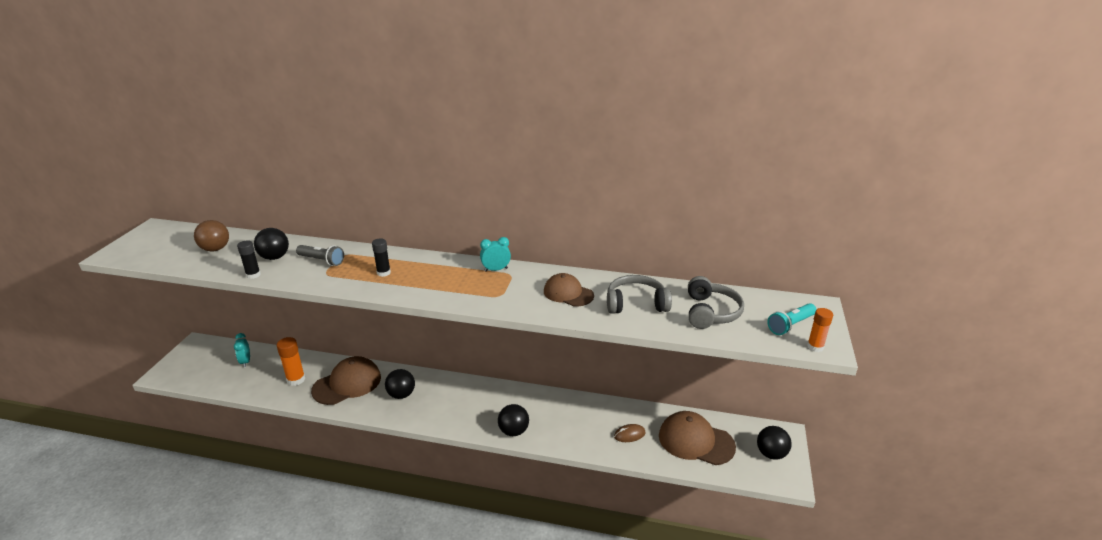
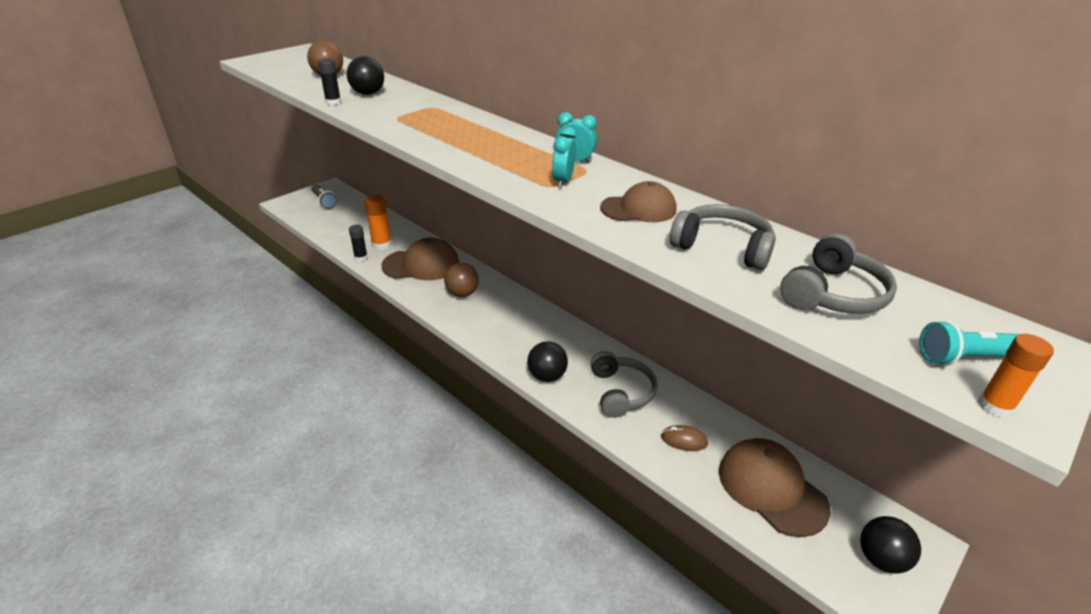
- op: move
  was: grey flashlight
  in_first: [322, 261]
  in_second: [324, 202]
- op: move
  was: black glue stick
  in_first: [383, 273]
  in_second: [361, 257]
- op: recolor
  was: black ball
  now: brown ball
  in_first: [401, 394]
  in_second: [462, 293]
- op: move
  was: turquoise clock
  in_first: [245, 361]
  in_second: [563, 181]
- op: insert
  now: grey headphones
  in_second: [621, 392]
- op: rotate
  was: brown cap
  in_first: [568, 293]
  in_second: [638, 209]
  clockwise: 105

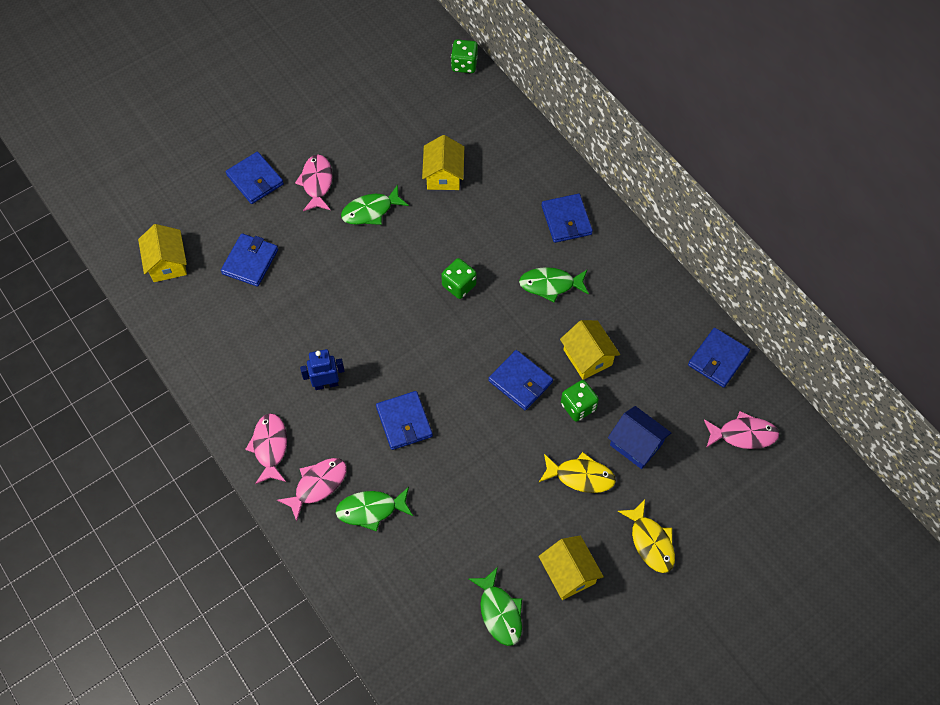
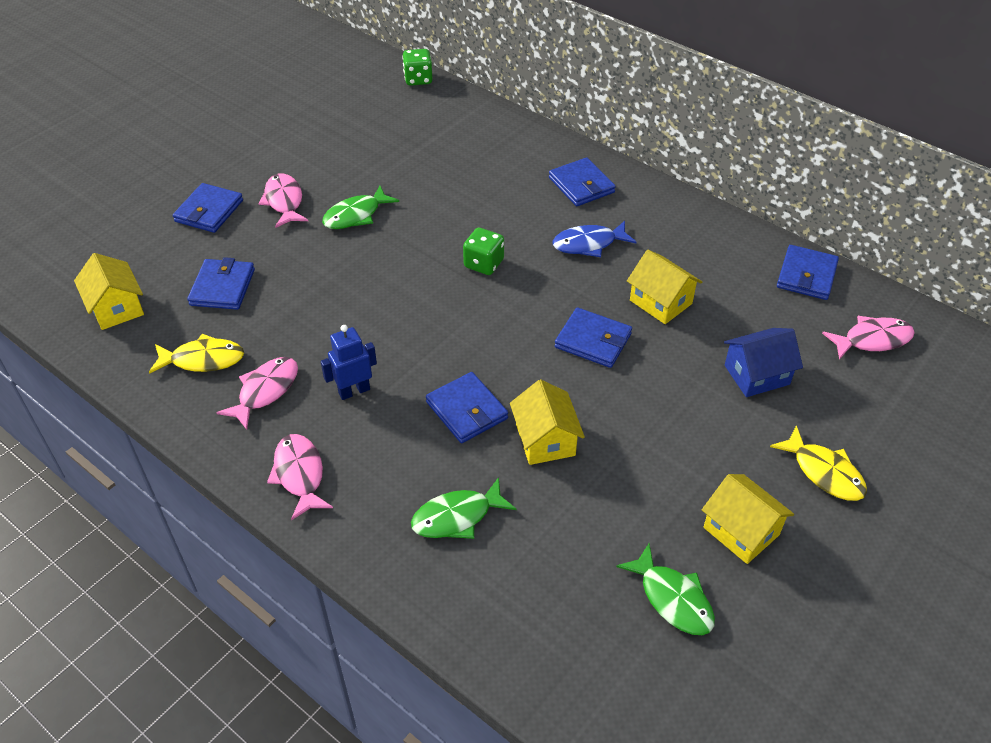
- op: move
  was: yellow fish
  in_first: [580, 476]
  in_second: [203, 359]
- op: rotate
  was: blue wallet
  in_first: [255, 180]
  in_second: [209, 211]
  clockwise: 75
- op: move
  was: pink fish
  in_first: [317, 485]
  in_second: [265, 391]
- op: move
  was: yellow house
  in_first: [443, 175]
  in_second: [545, 440]
- op: recolor
  was: green fish
  now: blue fish
  in_first: [550, 285]
  in_second: [588, 244]
- op: rotate
  was: blue house
  in_first: [636, 444]
  in_second: [757, 375]
  clockwise: -45
- op: delete
  was: green dice
  in_first: [578, 406]

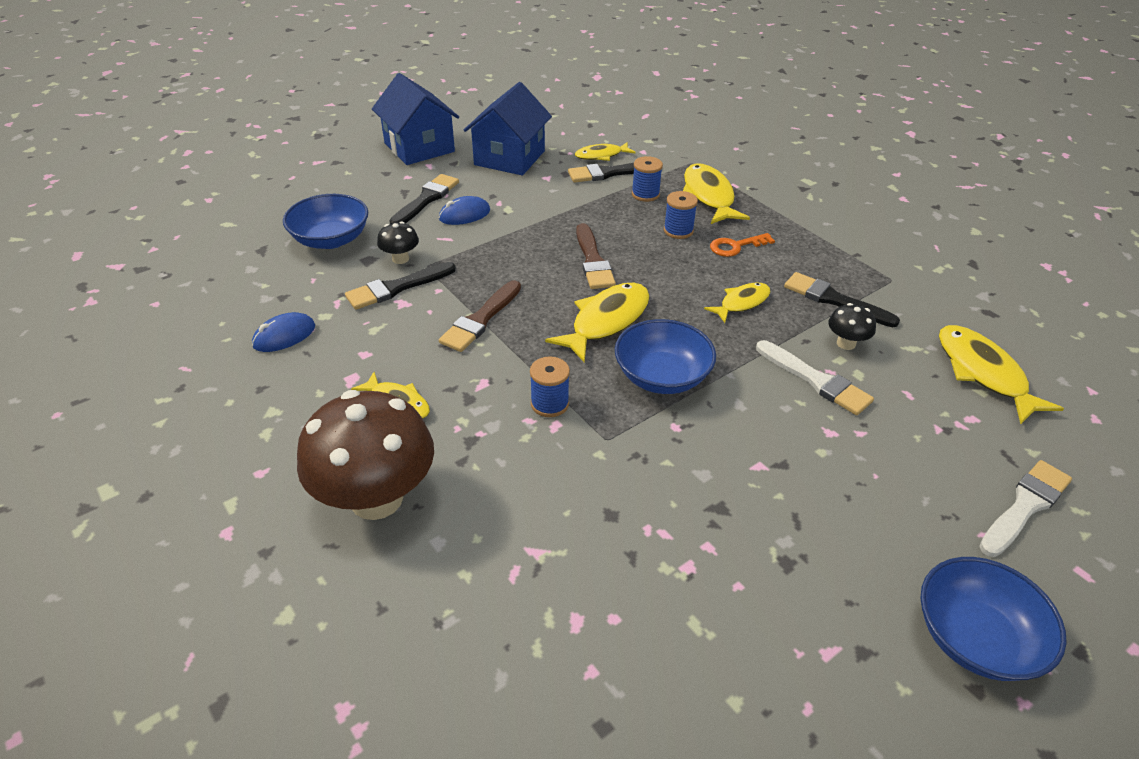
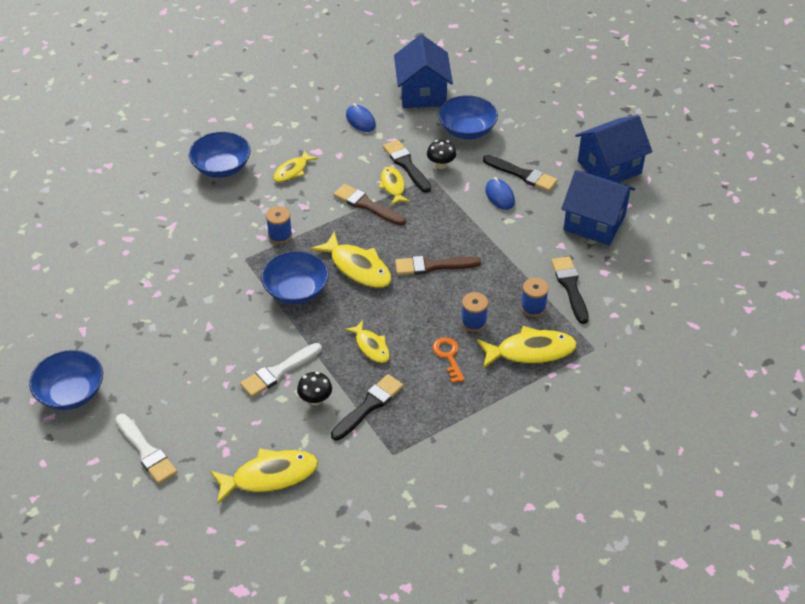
- op: replace
  was: brown mushroom
  now: blue bowl
  in_first: [376, 498]
  in_second: [221, 167]
- op: move
  was: yellow fish
  in_first: [601, 155]
  in_second: [393, 186]
- op: insert
  now: blue house
  in_second: [422, 93]

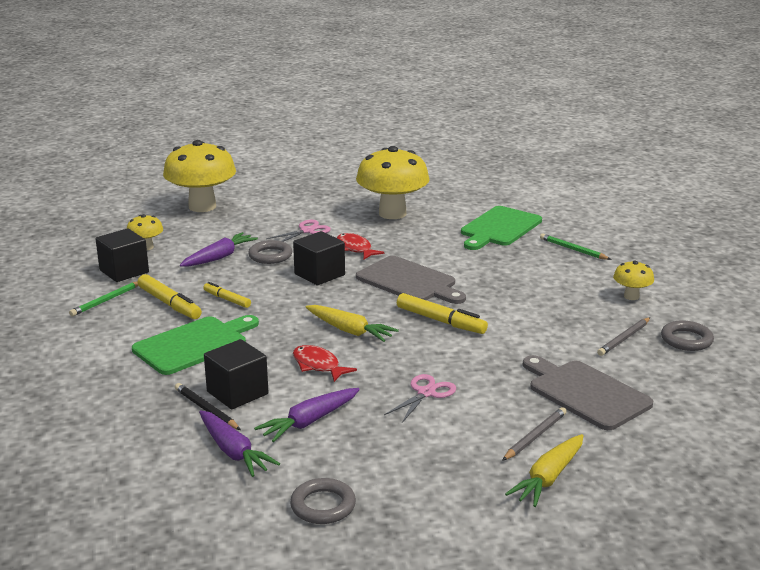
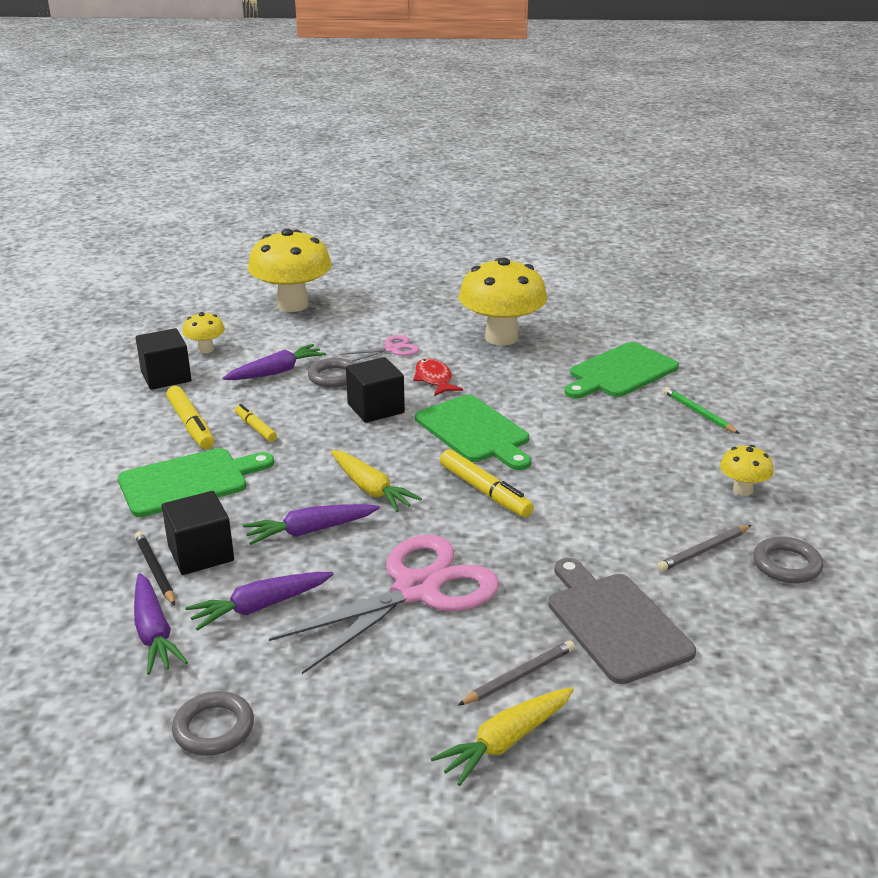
- op: replace
  was: red fish
  now: purple carrot
  in_first: [318, 365]
  in_second: [310, 531]
- op: resize
  was: pink scissors
  in_first: [426, 393]
  in_second: [416, 590]
  ratio: 2.11
- op: recolor
  was: grey cutting board
  now: green cutting board
  in_first: [409, 281]
  in_second: [475, 431]
- op: delete
  was: green pencil
  in_first: [106, 300]

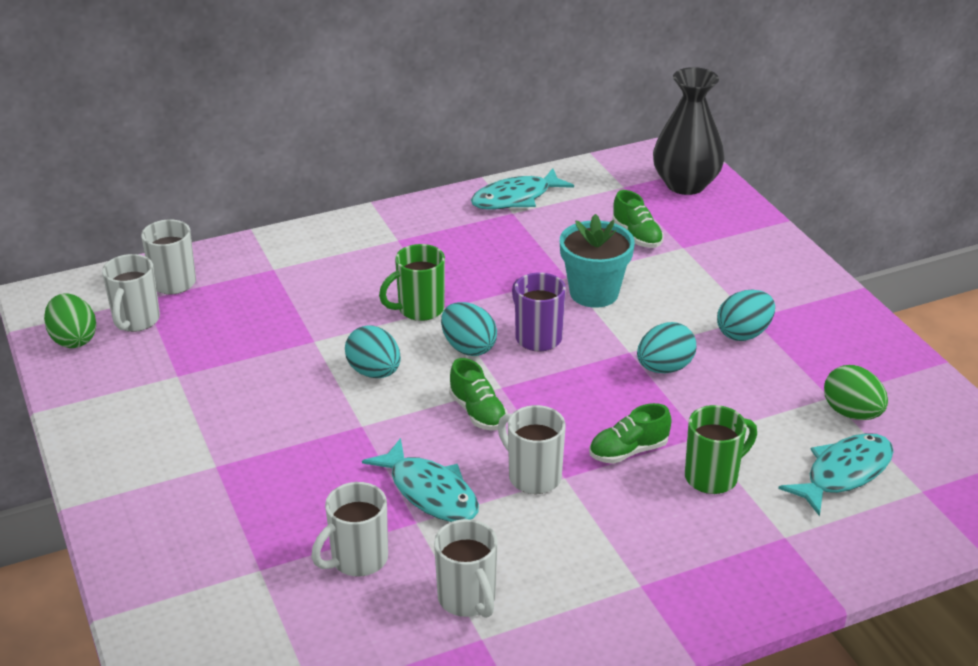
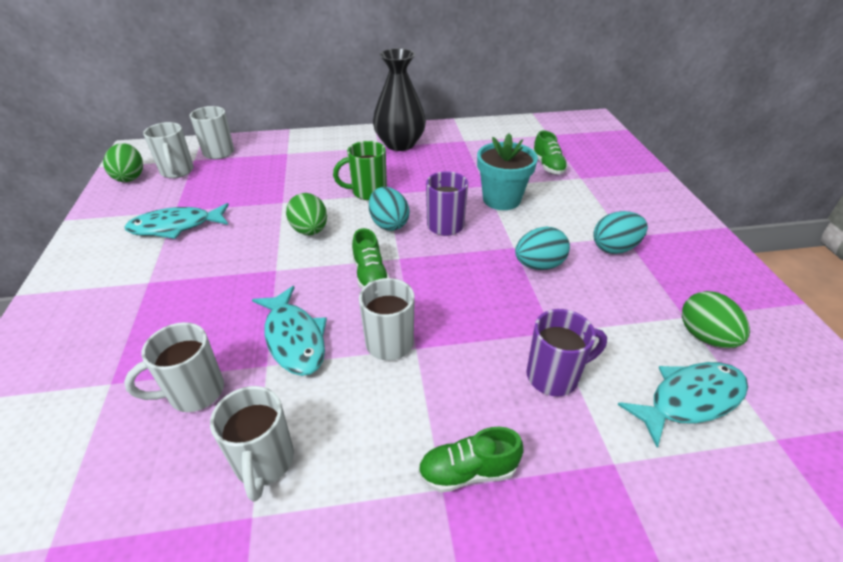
- op: move
  was: turquoise fish
  in_first: [516, 198]
  in_second: [176, 226]
- op: rotate
  was: white mug
  in_first: [135, 321]
  in_second: [177, 172]
  clockwise: -45
- op: recolor
  was: turquoise egg
  now: green egg
  in_first: [374, 372]
  in_second: [310, 231]
- op: move
  was: black vase
  in_first: [685, 184]
  in_second: [400, 144]
- op: move
  was: green shoe
  in_first: [628, 451]
  in_second: [467, 471]
- op: recolor
  was: green mug
  now: purple mug
  in_first: [713, 477]
  in_second: [554, 376]

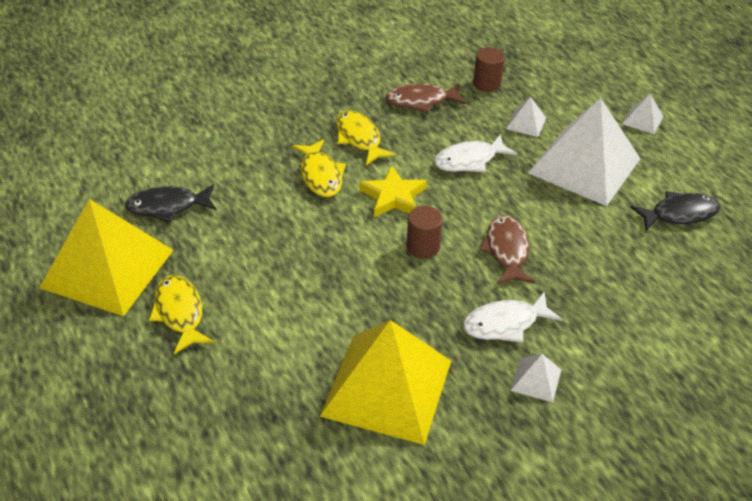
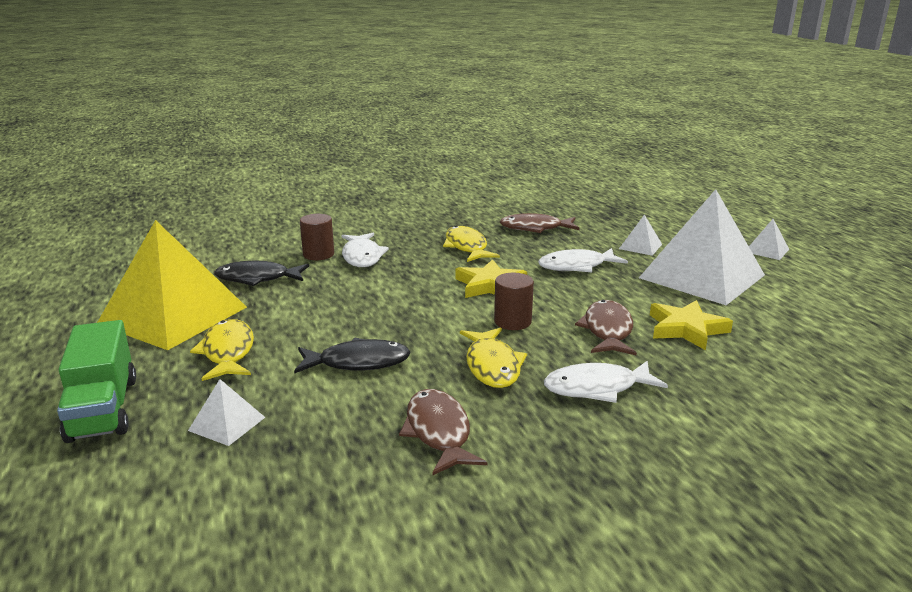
- op: insert
  now: green truck
  in_second: [103, 408]
- op: move
  was: white pyramid
  in_first: [536, 379]
  in_second: [227, 423]
- op: move
  was: black fish
  in_first: [679, 214]
  in_second: [358, 362]
- op: move
  was: brown cylinder
  in_first: [486, 84]
  in_second: [318, 254]
- op: insert
  now: white fish
  in_second: [362, 256]
- op: replace
  was: yellow pyramid
  now: brown fish
  in_first: [387, 388]
  in_second: [438, 432]
- op: move
  was: yellow fish
  in_first: [320, 175]
  in_second: [492, 366]
- op: insert
  now: yellow star
  in_second: [686, 329]

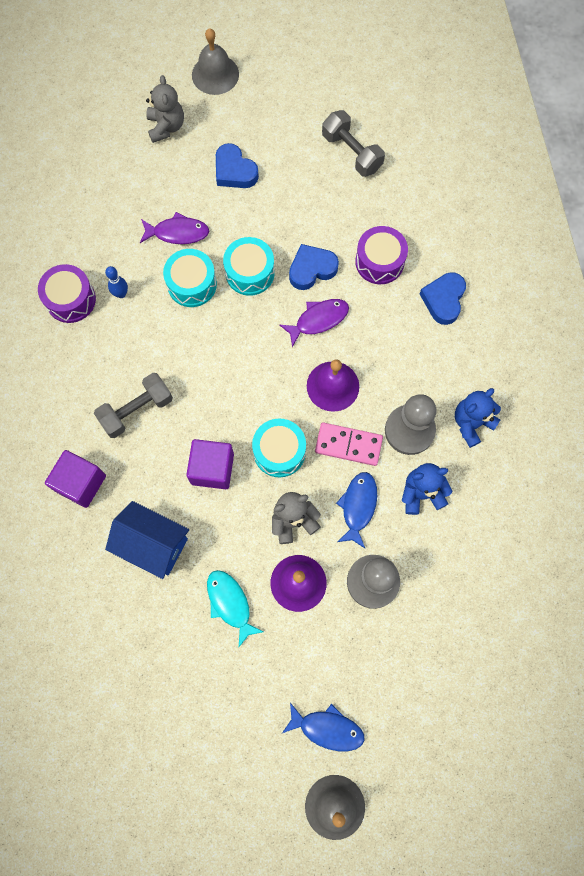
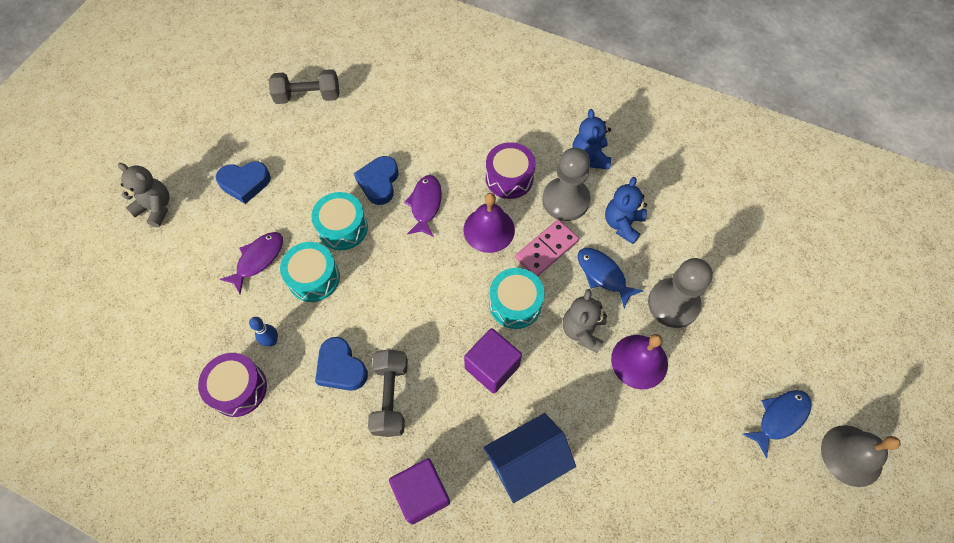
- op: move
  was: blue heart
  in_first: [443, 300]
  in_second: [341, 368]
- op: move
  was: purple drum
  in_first: [379, 262]
  in_second: [509, 178]
- op: delete
  was: grey bell
  in_first: [215, 74]
- op: delete
  was: turquoise fish
  in_first: [230, 603]

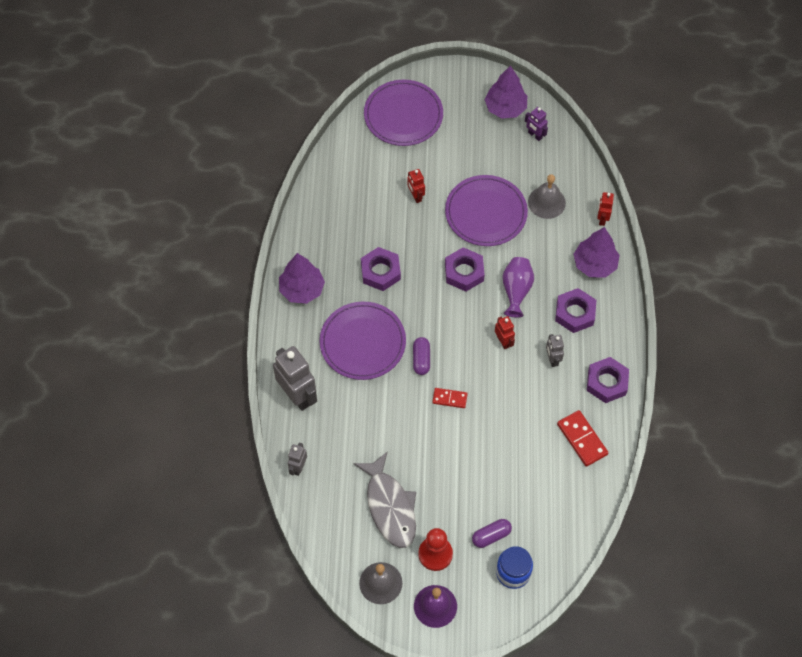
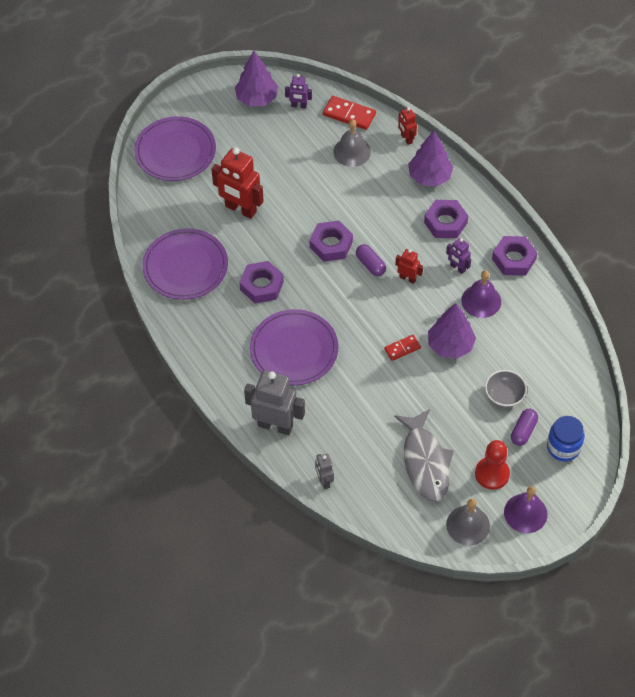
- op: move
  was: purple plate
  in_first: [486, 213]
  in_second: [185, 266]
- op: resize
  was: red robot
  in_first: [415, 196]
  in_second: [240, 209]
  ratio: 1.96
- op: move
  was: red domino
  in_first: [582, 439]
  in_second: [349, 114]
- op: move
  was: purple capsule
  in_first: [421, 359]
  in_second: [370, 264]
- op: rotate
  was: grey fish
  in_first: [390, 506]
  in_second: [425, 462]
  clockwise: 45
- op: move
  was: purple tree
  in_first: [302, 289]
  in_second: [450, 345]
- op: recolor
  was: grey robot
  now: purple robot
  in_first: [552, 359]
  in_second: [457, 268]
- op: insert
  now: purple bell
  in_second: [481, 301]
- op: insert
  now: grey bowl
  in_second: [504, 395]
- op: delete
  was: purple vase
  in_first: [516, 290]

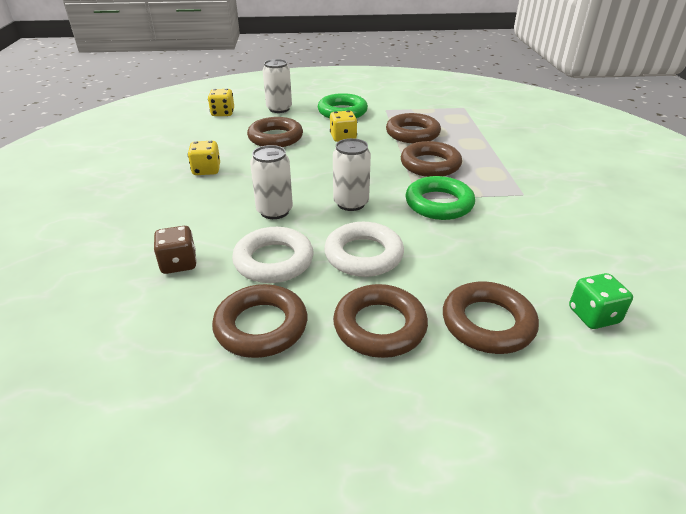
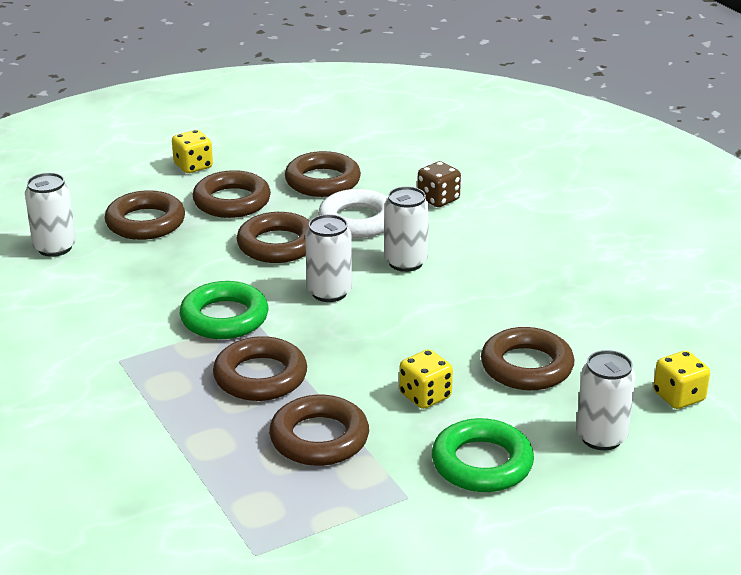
- op: replace
  was: green dice
  now: white can
  in_first: [593, 315]
  in_second: [55, 247]
- op: move
  was: yellow dice
  in_first: [206, 170]
  in_second: [193, 166]
- op: recolor
  was: white ring
  now: brown ring
  in_first: [363, 255]
  in_second: [277, 245]

